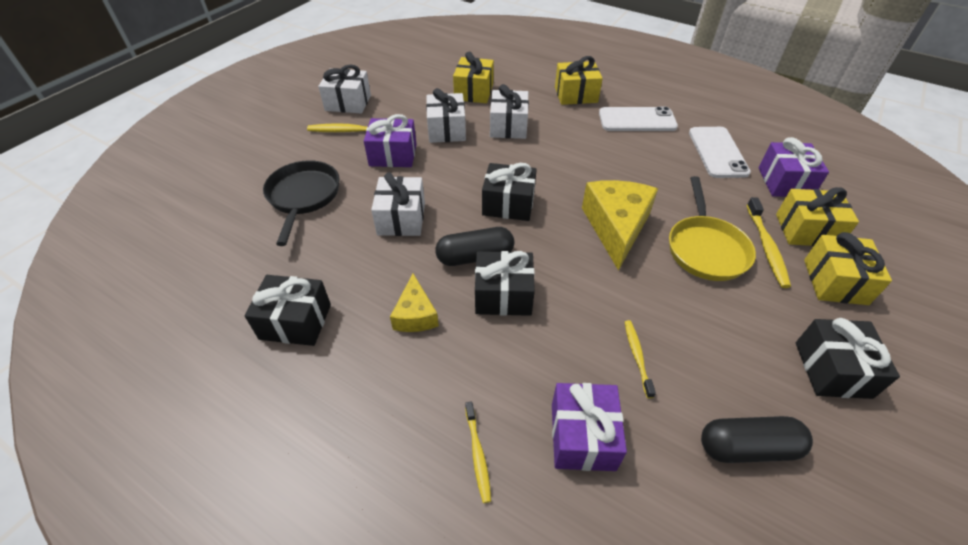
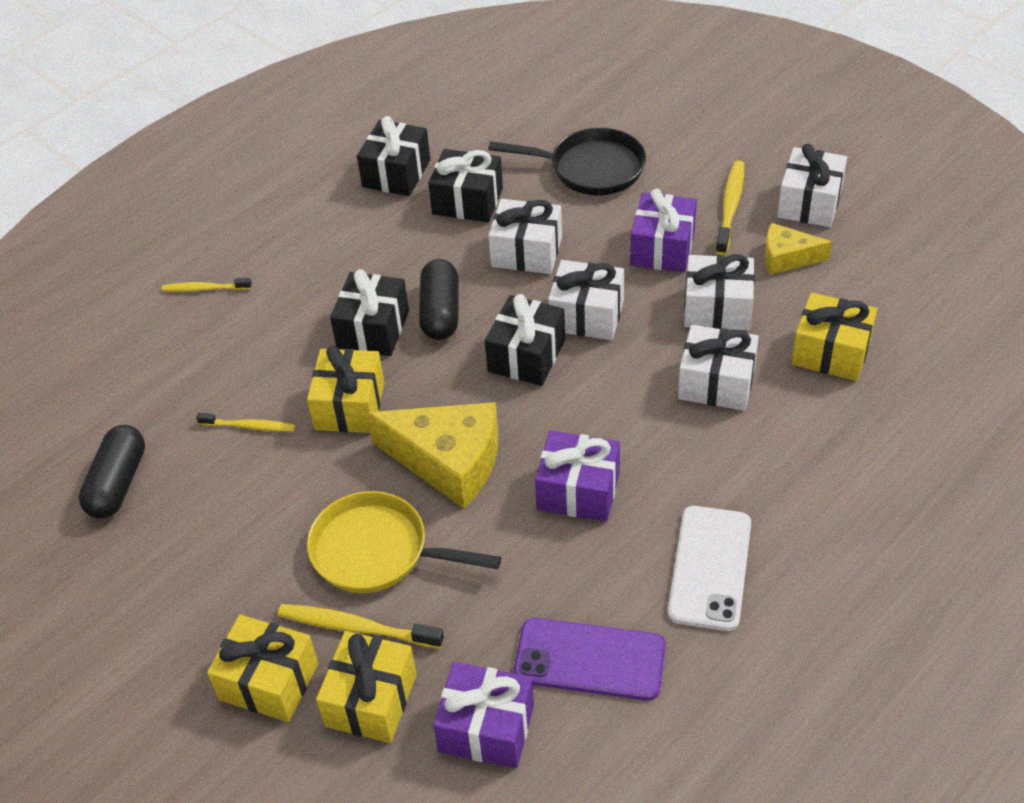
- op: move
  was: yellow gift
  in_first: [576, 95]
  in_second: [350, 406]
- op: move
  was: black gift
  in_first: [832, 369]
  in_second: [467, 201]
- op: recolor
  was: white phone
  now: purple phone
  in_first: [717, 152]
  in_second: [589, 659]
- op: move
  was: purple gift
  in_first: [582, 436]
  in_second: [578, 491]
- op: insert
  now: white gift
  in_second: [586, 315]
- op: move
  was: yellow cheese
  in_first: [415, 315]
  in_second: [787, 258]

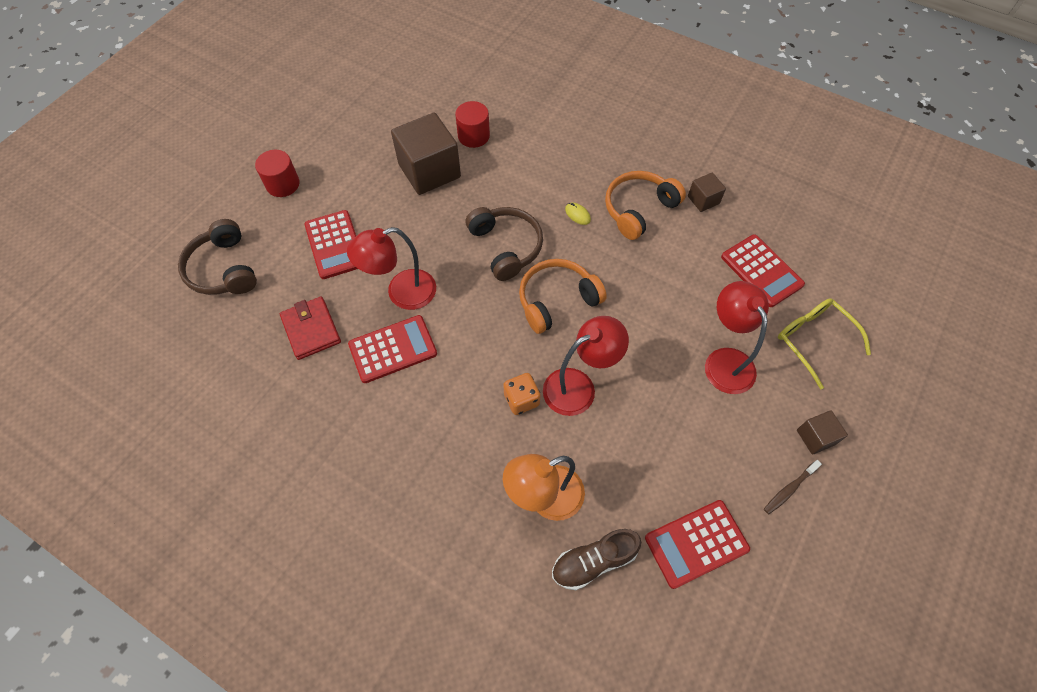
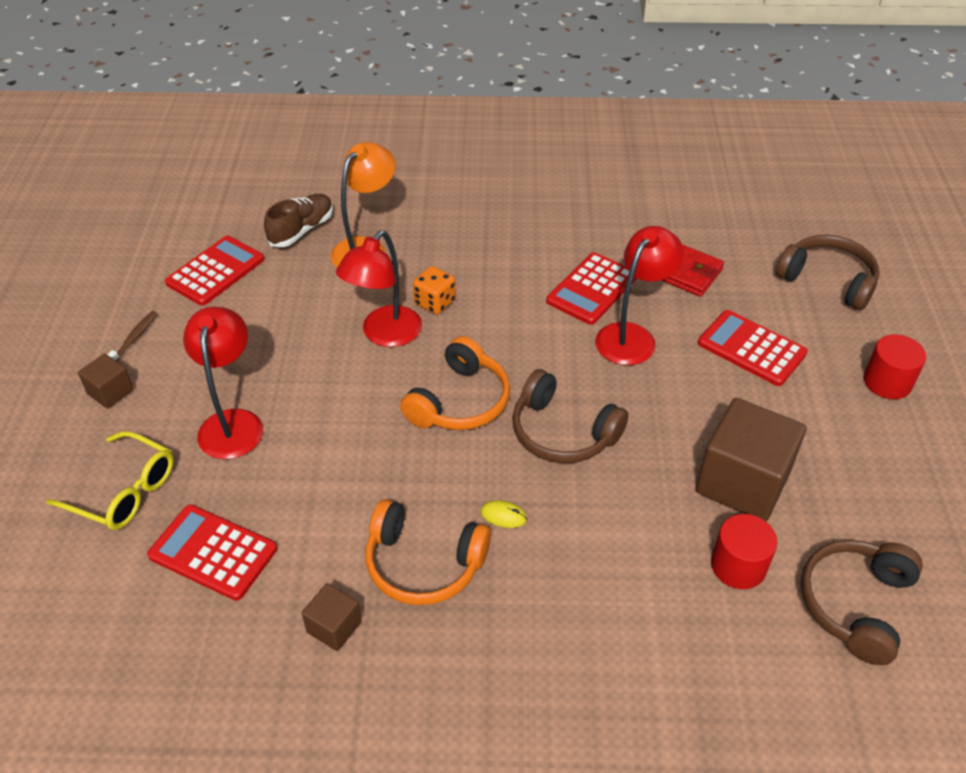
- op: rotate
  was: red lamp
  in_first: [725, 360]
  in_second: [232, 422]
  clockwise: -135
- op: rotate
  was: orange headphones
  in_first: [639, 209]
  in_second: [423, 564]
  clockwise: 90
- op: insert
  now: brown headphones
  in_second: [855, 604]

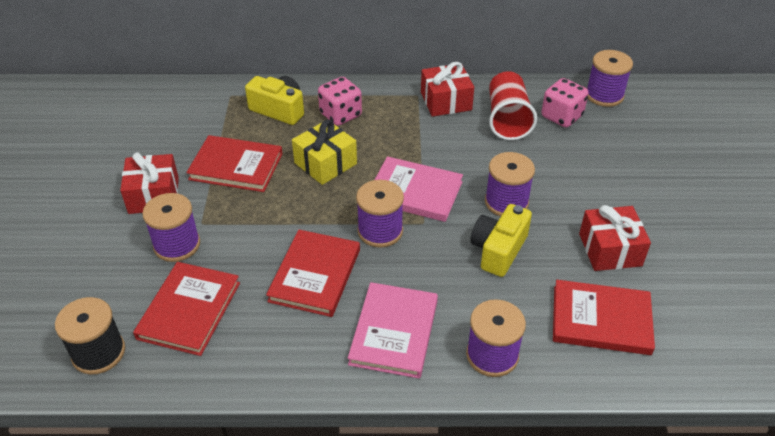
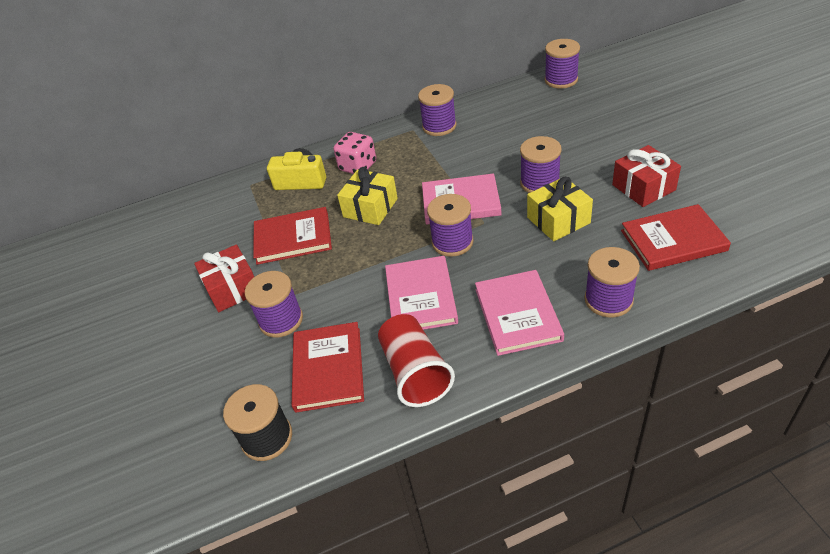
- op: move
  was: red cup
  in_first: [507, 119]
  in_second: [415, 372]
- op: recolor
  was: red book
  now: pink book
  in_first: [315, 275]
  in_second: [420, 297]
- op: replace
  was: red gift
  now: purple spool
  in_first: [446, 101]
  in_second: [439, 126]
- op: replace
  was: yellow camera
  now: yellow gift
  in_first: [498, 250]
  in_second: [558, 220]
- op: delete
  was: pink dice
  in_first: [561, 116]

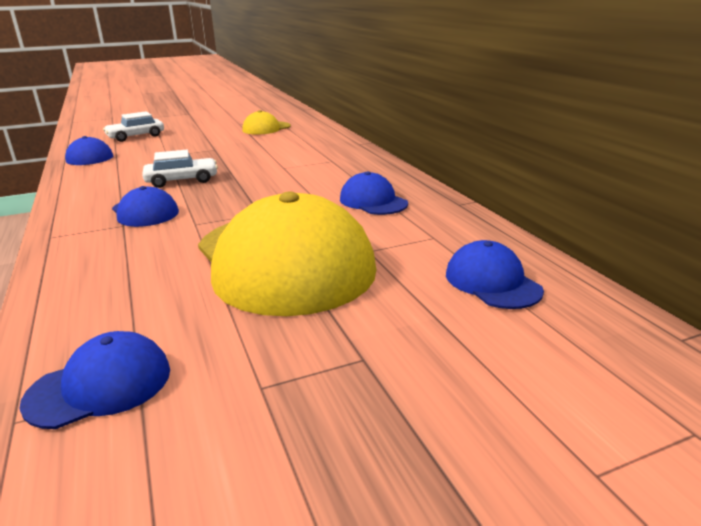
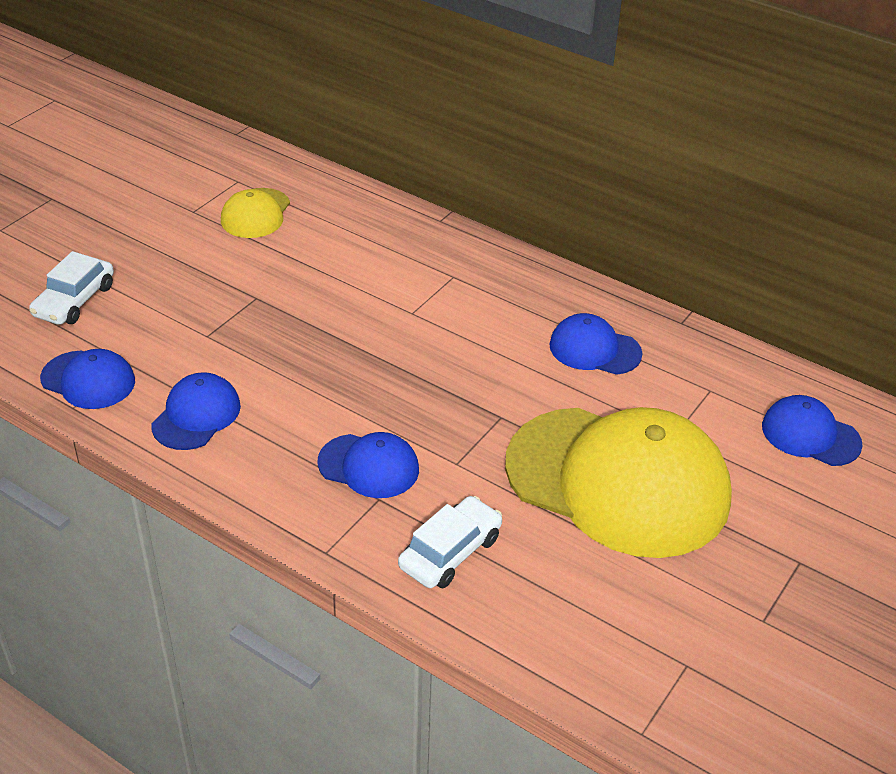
- op: move
  was: blue cap
  in_first: [100, 385]
  in_second: [196, 415]
- op: move
  was: white car
  in_first: [182, 180]
  in_second: [450, 552]

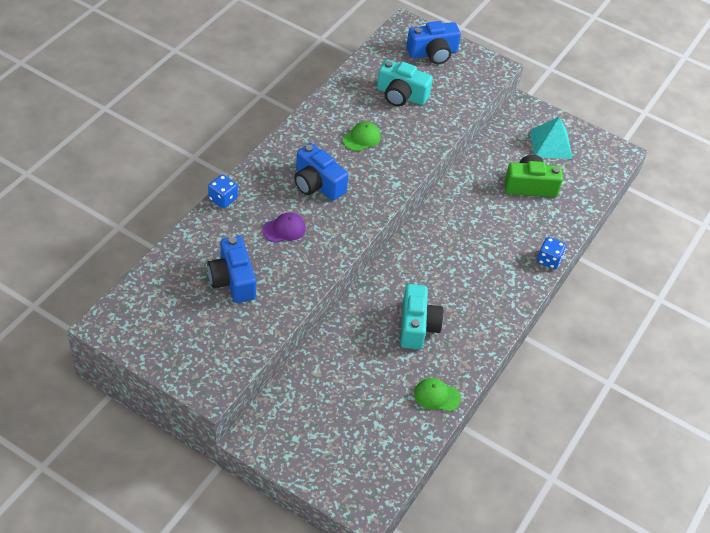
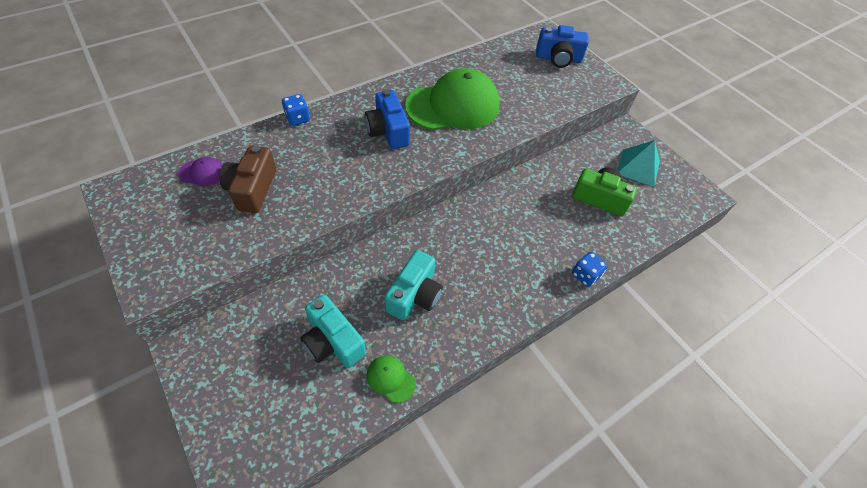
- op: move
  was: purple cap
  in_first: [284, 229]
  in_second: [202, 173]
- op: recolor
  was: blue camera
  now: brown camera
  in_first: [232, 280]
  in_second: [252, 189]
- op: move
  was: turquoise camera
  in_first: [401, 95]
  in_second: [333, 341]
- op: resize
  was: green cap
  in_first: [361, 138]
  in_second: [453, 106]
  ratio: 2.47

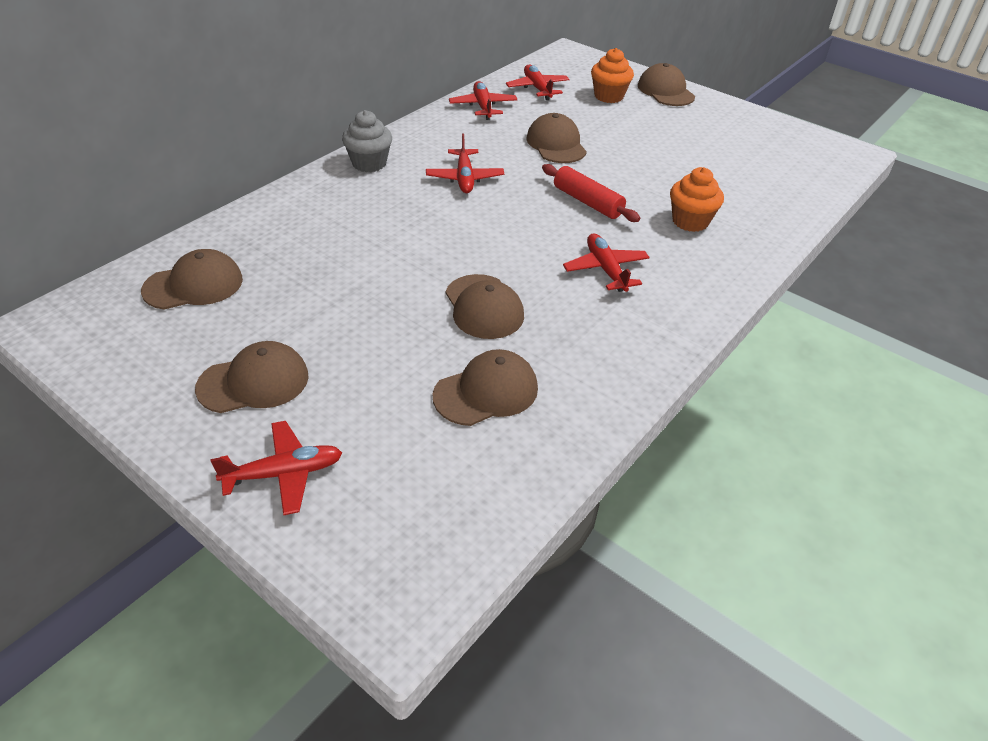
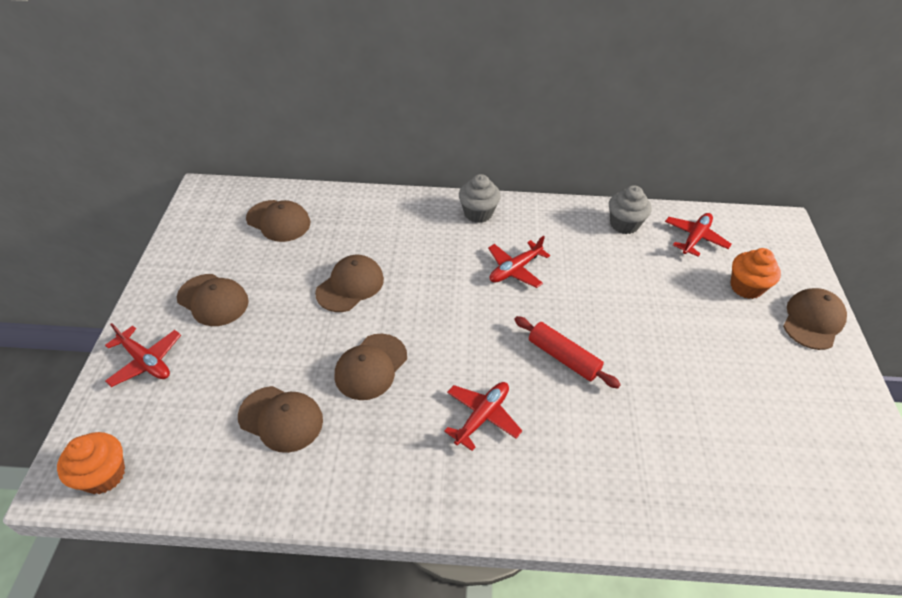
- op: move
  was: orange cupcake
  in_first: [690, 221]
  in_second: [104, 475]
- op: move
  was: brown cap
  in_first: [556, 144]
  in_second: [350, 285]
- op: rotate
  was: red rolling pin
  in_first: [587, 202]
  in_second: [563, 357]
  clockwise: -60
- op: replace
  was: red plane
  now: grey cupcake
  in_first: [483, 107]
  in_second: [624, 224]

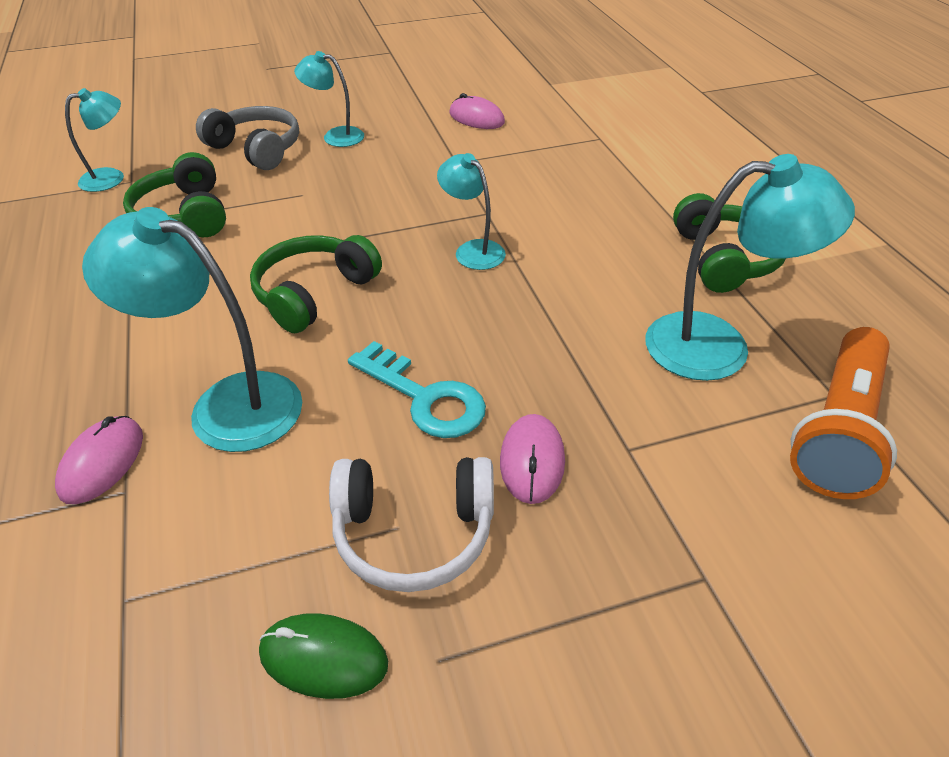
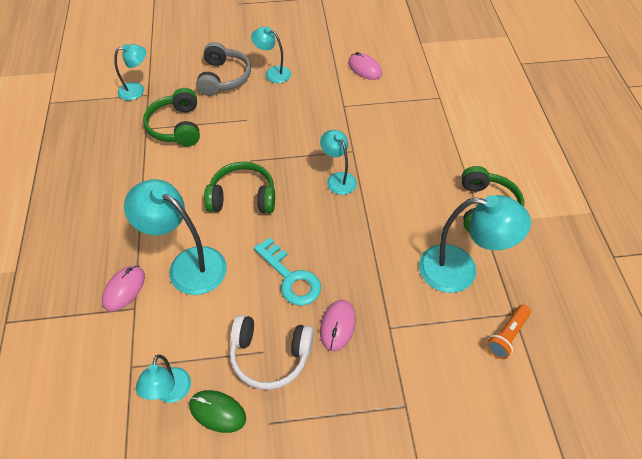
- op: insert
  now: turquoise lamp
  in_second: [170, 393]
- op: rotate
  was: grey headphones
  in_first: [256, 149]
  in_second: [223, 78]
  clockwise: 45
- op: rotate
  was: green headphones
  in_first: [314, 293]
  in_second: [242, 197]
  clockwise: 45
- op: resize
  was: orange flashlight
  in_first: [838, 430]
  in_second: [507, 336]
  ratio: 0.54

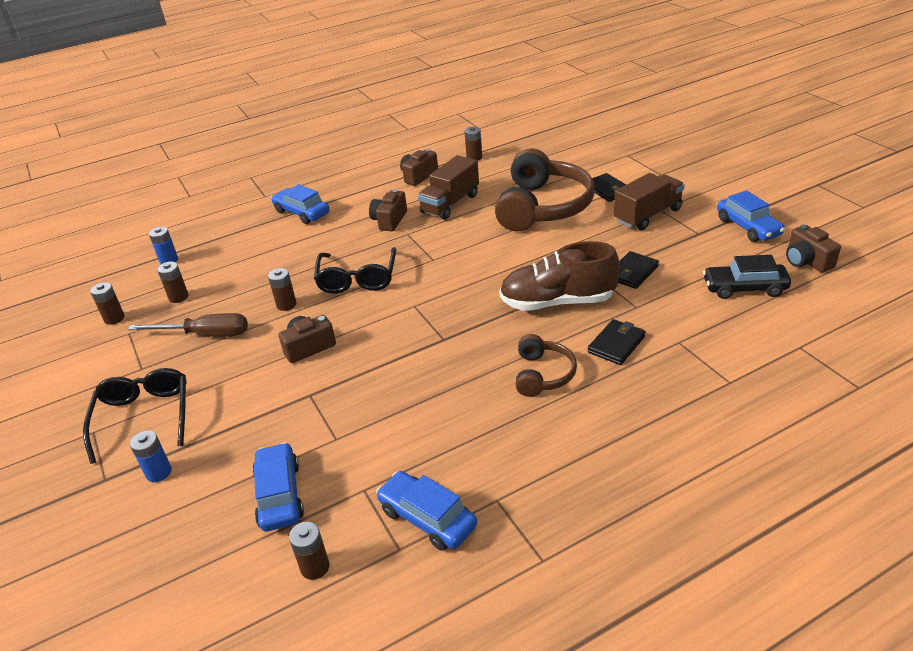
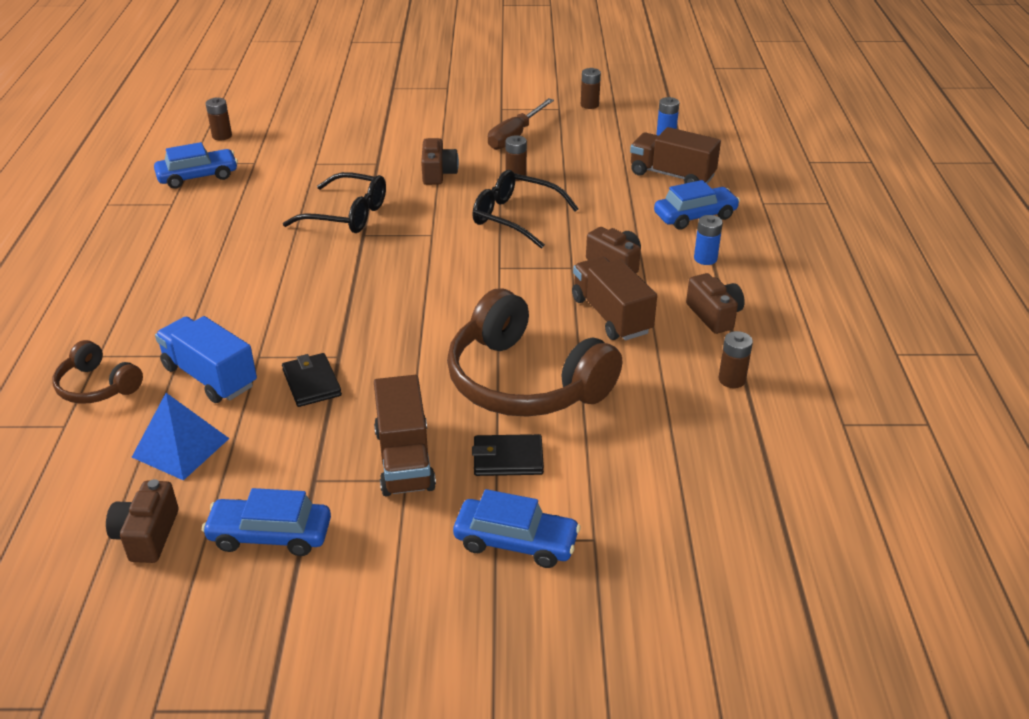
- op: move
  was: brown headphones
  in_first: [543, 374]
  in_second: [97, 386]
- op: rotate
  was: brown camera
  in_first: [807, 261]
  in_second: [147, 535]
  clockwise: -90
- op: replace
  was: black car
  now: blue pyramid
  in_first: [744, 288]
  in_second: [181, 447]
- op: insert
  now: blue truck
  in_second: [210, 377]
- op: move
  was: black glasses
  in_first: [144, 417]
  in_second: [347, 215]
- op: move
  was: blue car
  in_first: [279, 495]
  in_second: [516, 542]
- op: insert
  now: brown truck
  in_second: [672, 175]
- op: move
  was: blue battery
  in_first: [159, 472]
  in_second: [705, 259]
- op: delete
  was: brown battery
  in_first: [178, 297]
- op: delete
  was: brown shoe
  in_first: [557, 302]
- op: delete
  was: black wallet
  in_first: [616, 344]

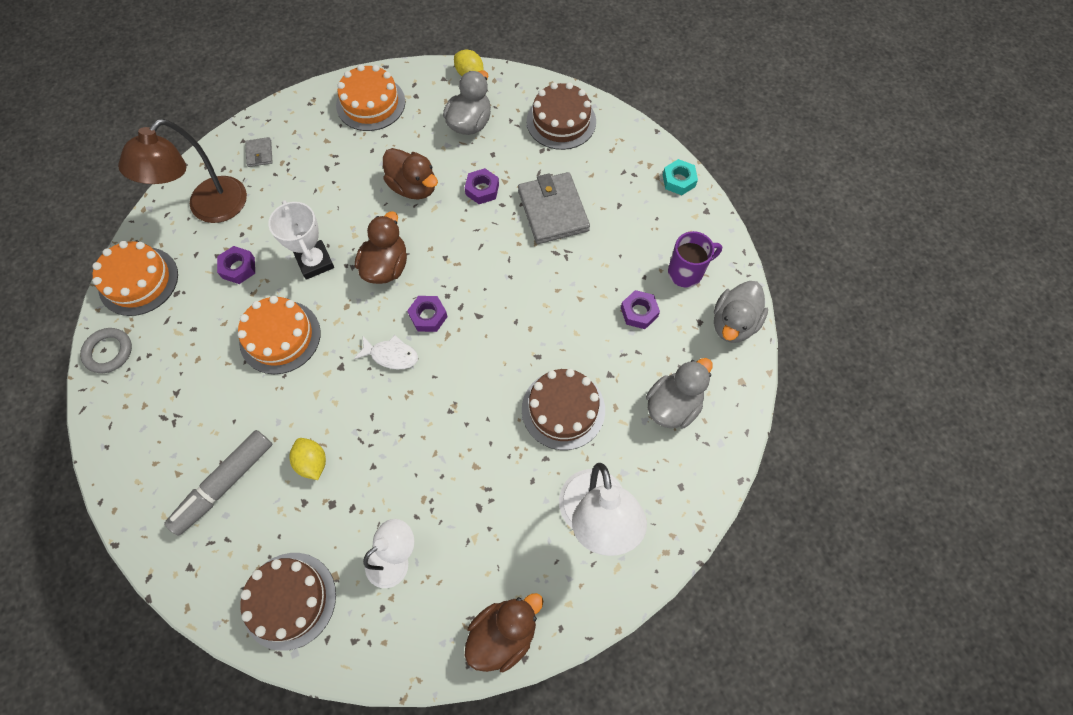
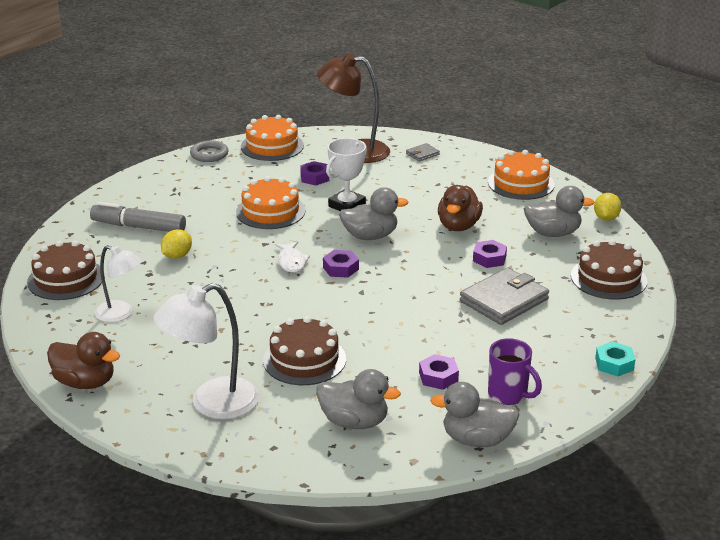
- op: recolor
  was: brown duck
  now: grey duck
  in_first: [386, 266]
  in_second: [370, 236]

